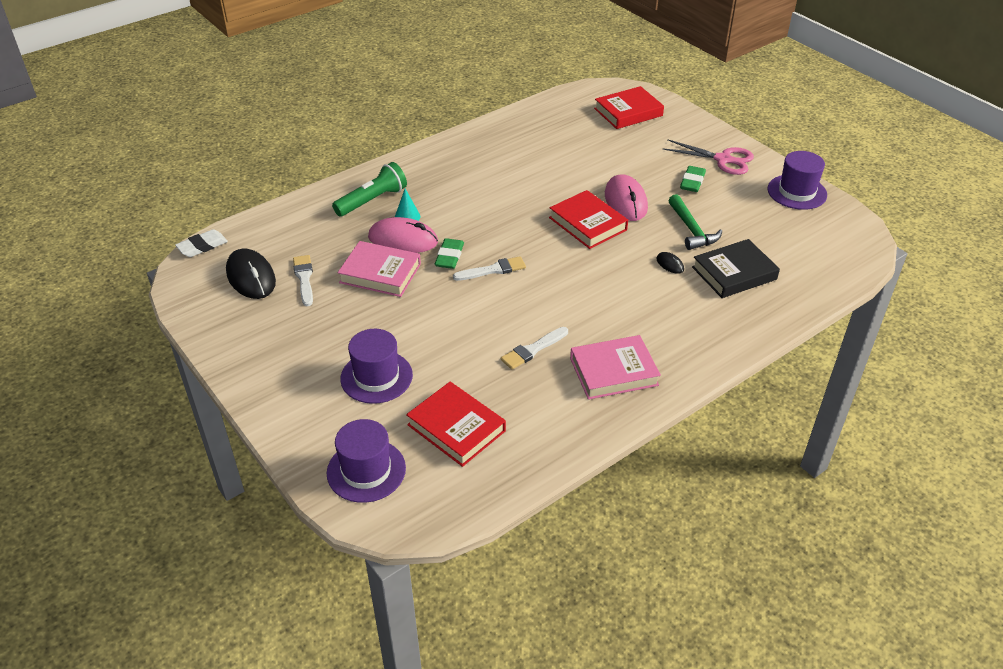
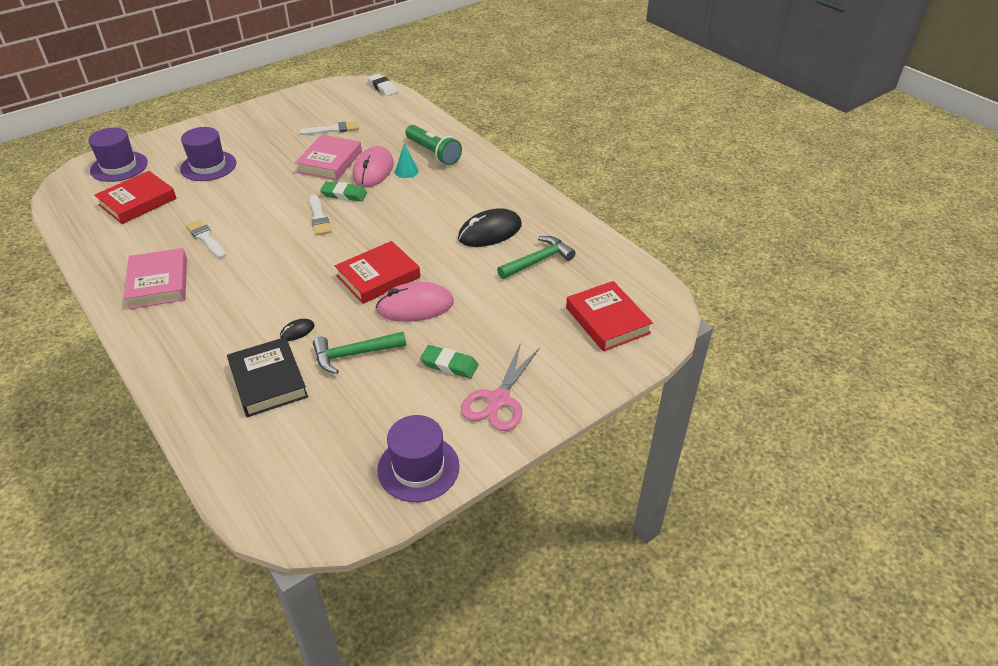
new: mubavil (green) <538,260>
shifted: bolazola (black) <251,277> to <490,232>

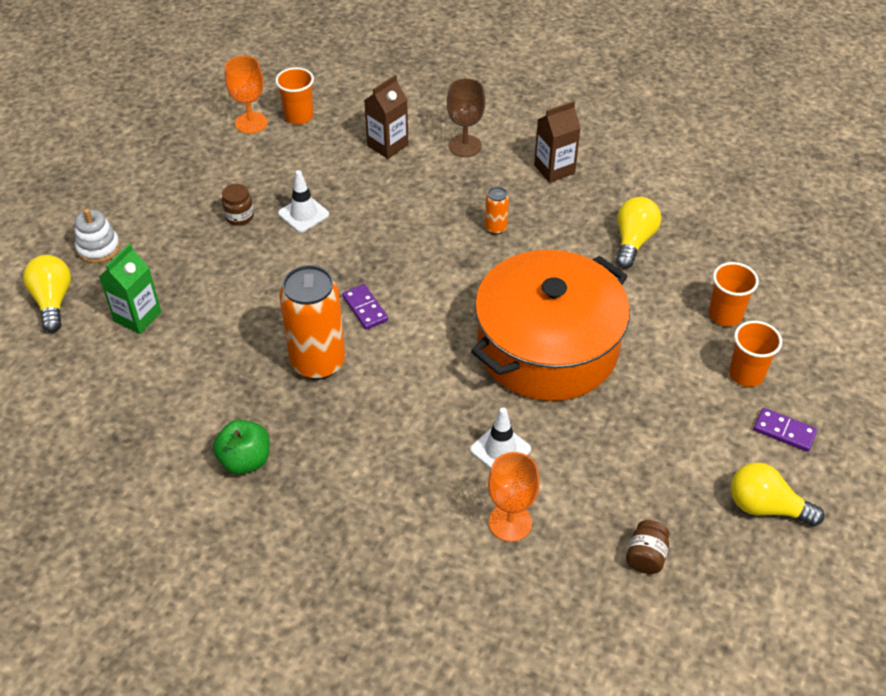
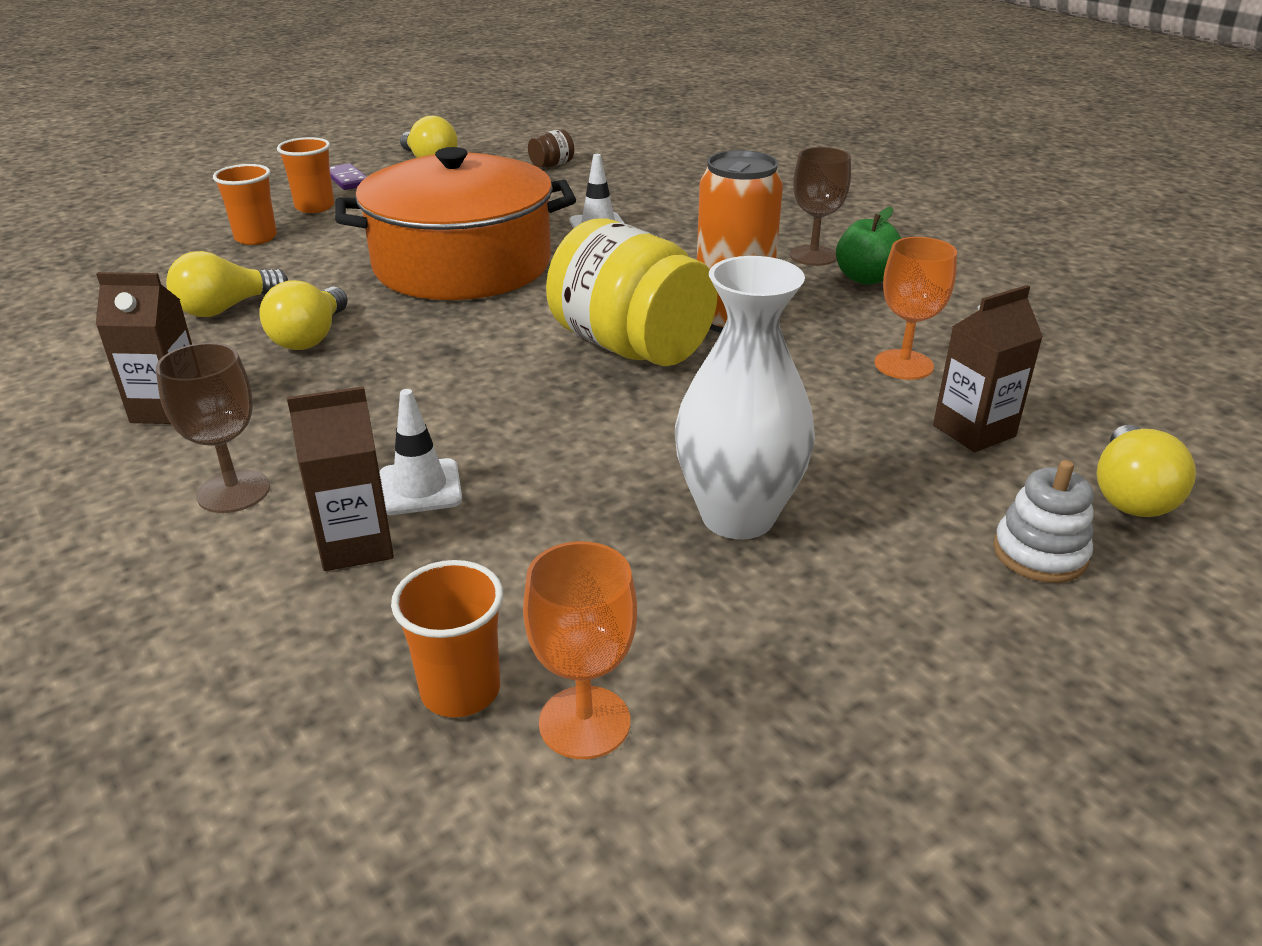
gone: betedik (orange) <495,228>
new: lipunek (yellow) <310,337>; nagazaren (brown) <813,256>
shifted: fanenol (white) <303,214> to <420,487>; nagazaren (orange) <510,522> to <903,365>
swapped: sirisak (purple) <365,308> to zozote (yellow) <630,347>; zozote (brown) <239,216> to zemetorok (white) <738,516>
repainted: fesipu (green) <138,317> to fesipu (brown) <974,431>

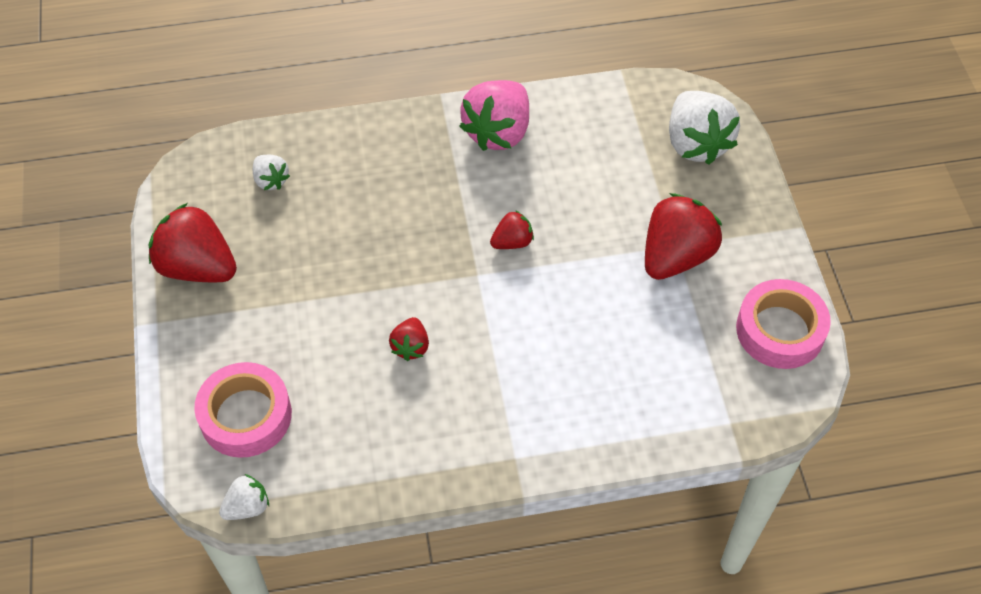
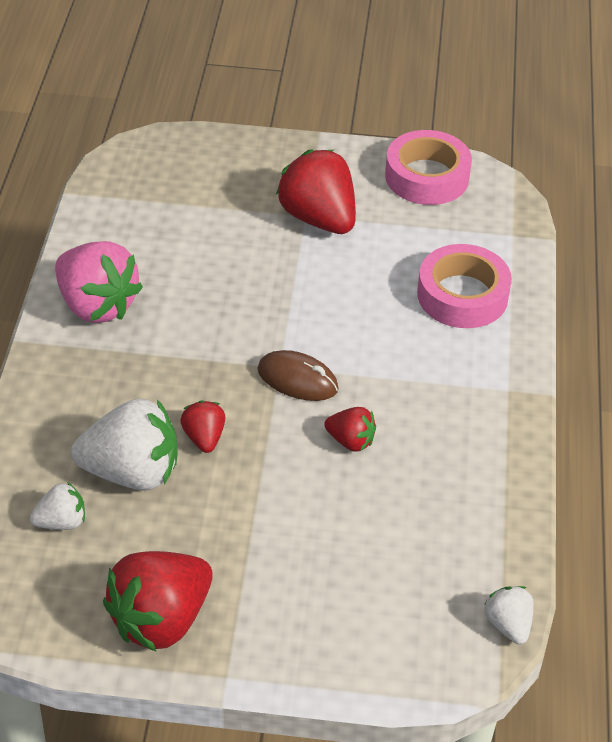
new: bolazola (brown) <297,379>
shifted: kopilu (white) <696,144> to <132,472>; kopilu (red) <512,242> to <204,437>; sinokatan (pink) <245,415> to <462,295>

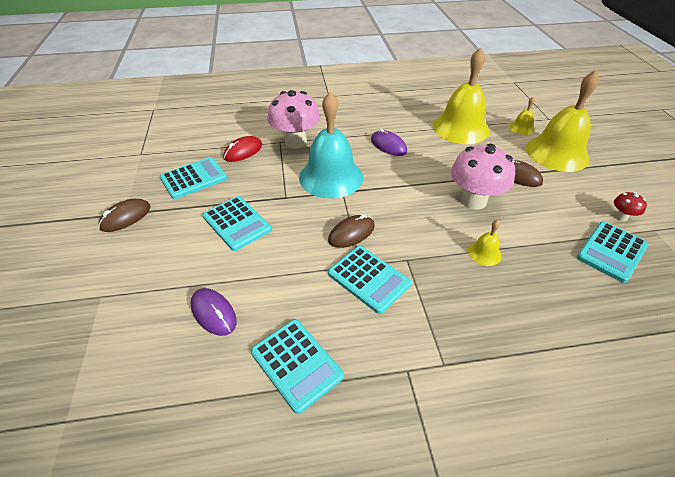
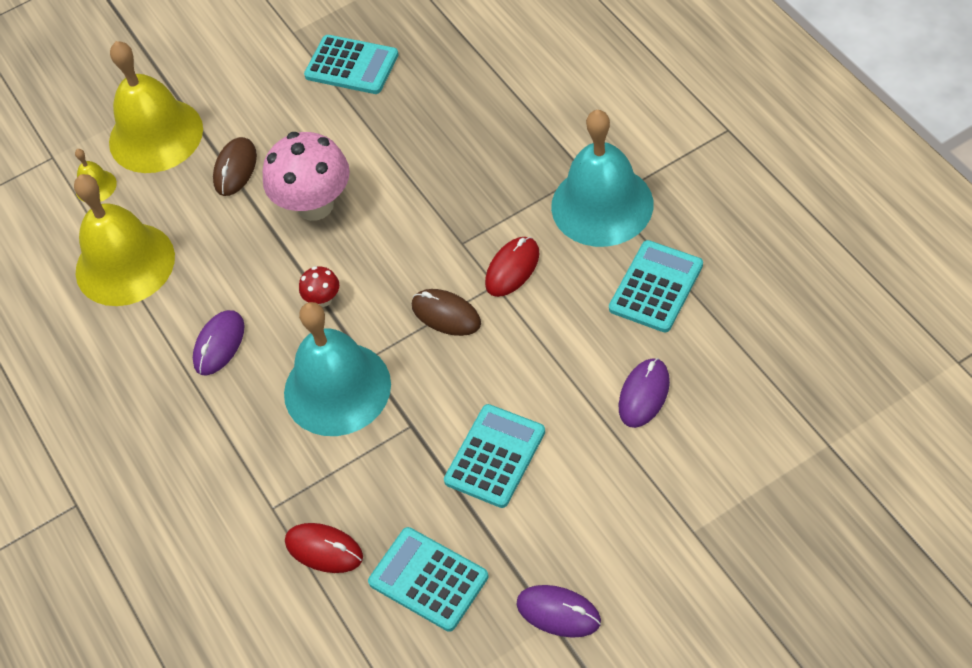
gone: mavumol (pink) <295,142>; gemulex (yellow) <484,253>
new: gemulex (turquoise) <602,205>
shifted: mavumol (red) <621,217> to <323,299>
swapped: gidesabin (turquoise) <369,279> to bolazola (red) <512,268>
repainted: bolazola (brown) <125,217> to bolazola (purple) <558,612>

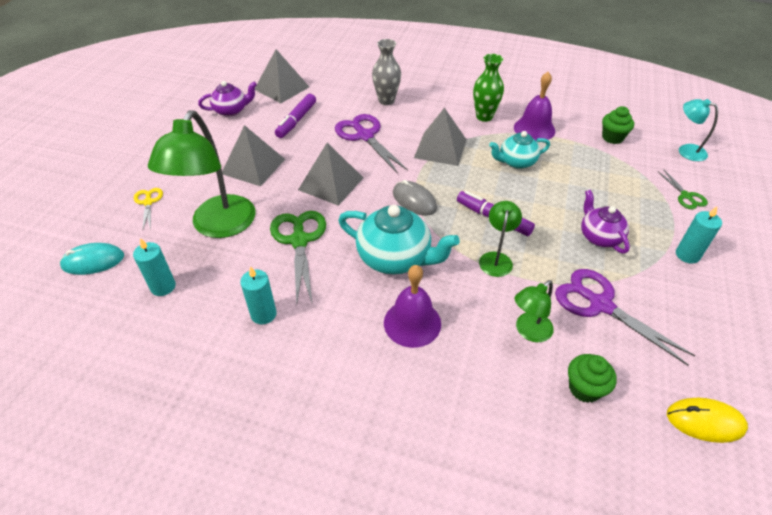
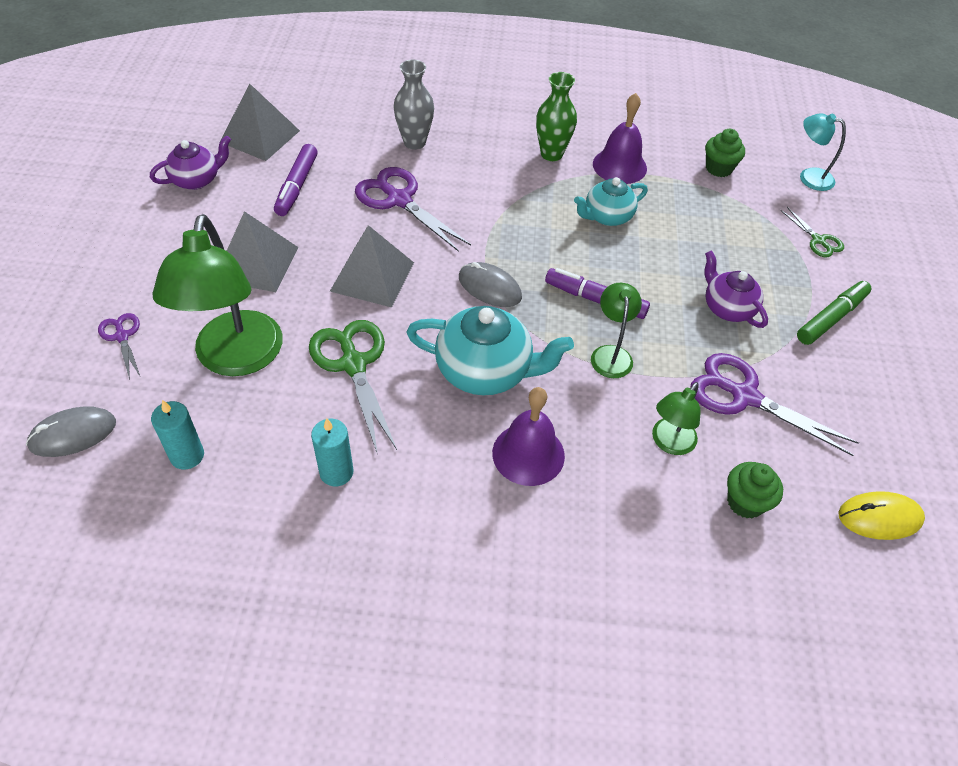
gone: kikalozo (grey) <440,148>
swapped: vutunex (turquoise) <687,255> to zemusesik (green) <831,318>
repainted: bolazola (turquoise) <93,261> to bolazola (grey) <73,434>; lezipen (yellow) <148,202> to lezipen (purple) <122,336>

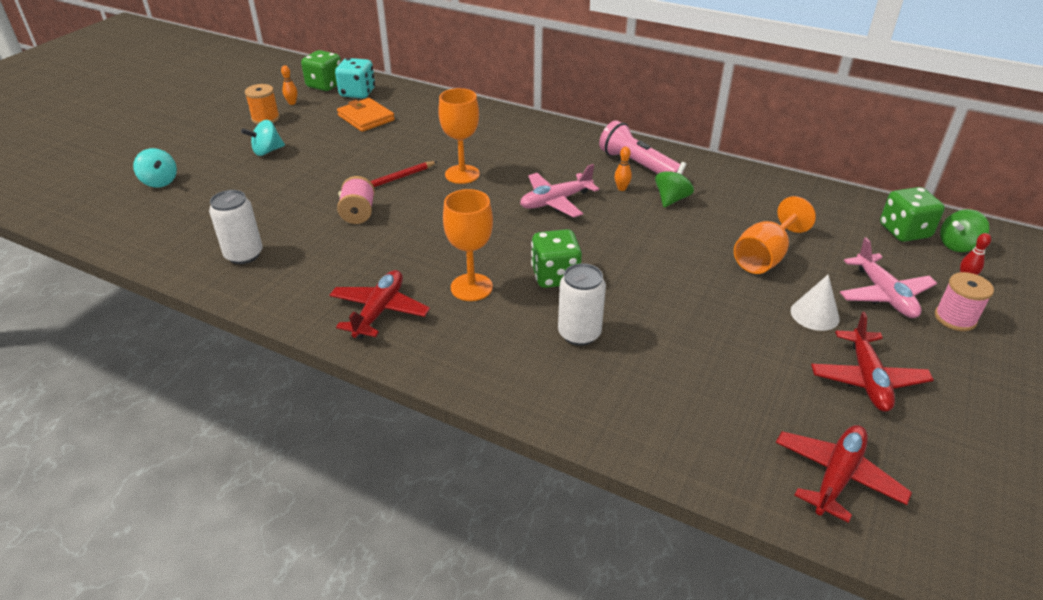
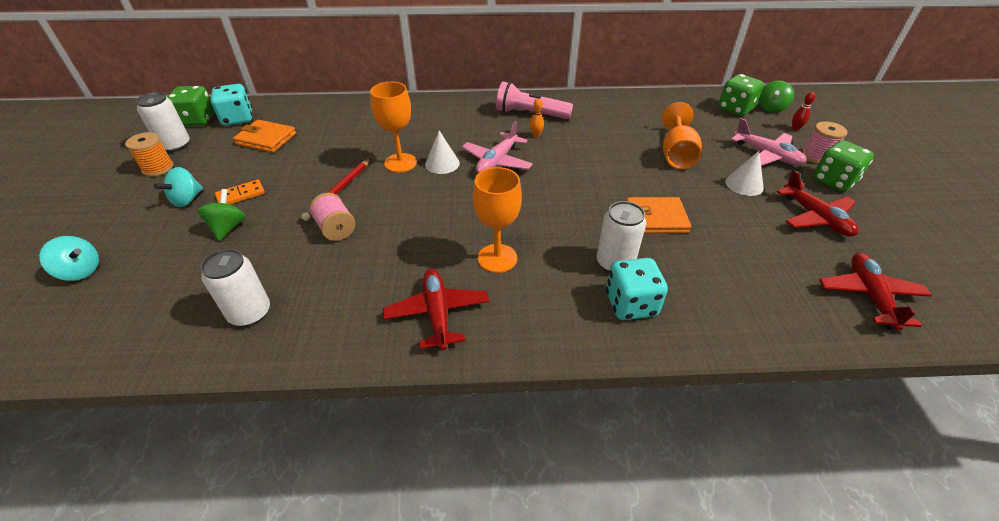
new: sirisak (orange) <241,195>; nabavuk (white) <442,163>; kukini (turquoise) <630,304>; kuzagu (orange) <655,218>
shifted: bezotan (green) <671,199> to <228,228>; kukini (green) <555,276> to <833,181>
swapped: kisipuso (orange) <292,103> to betedik (white) <175,145>

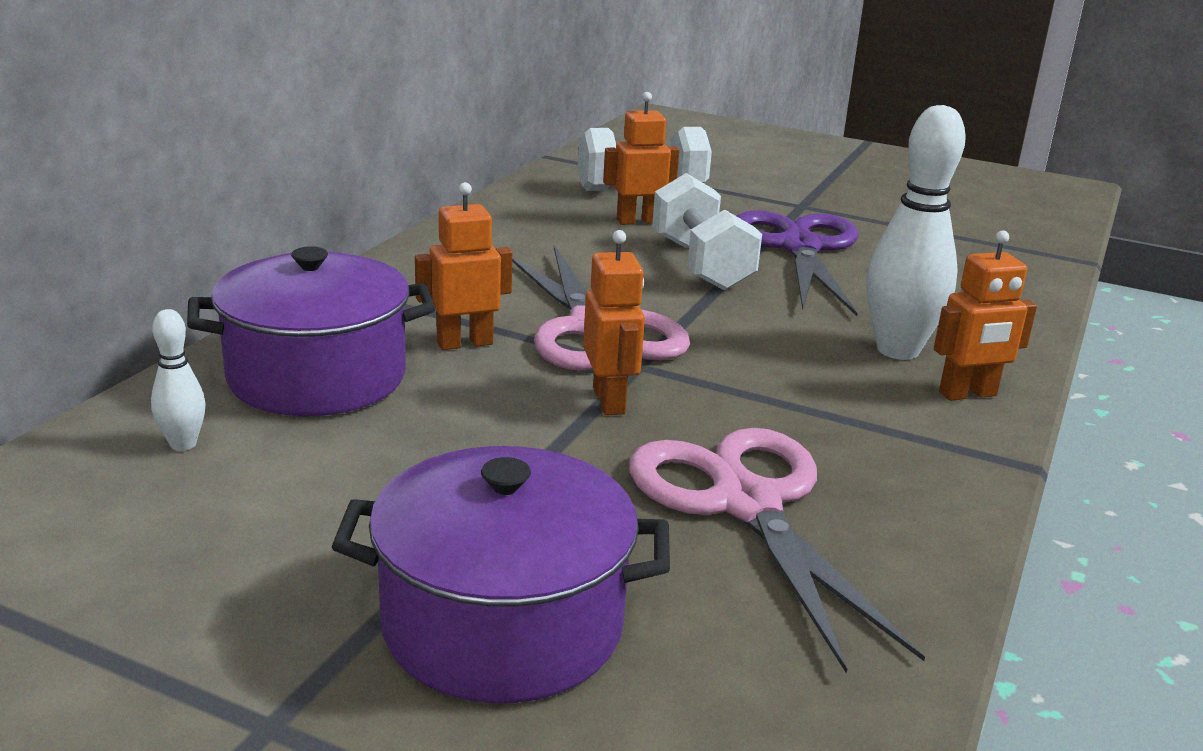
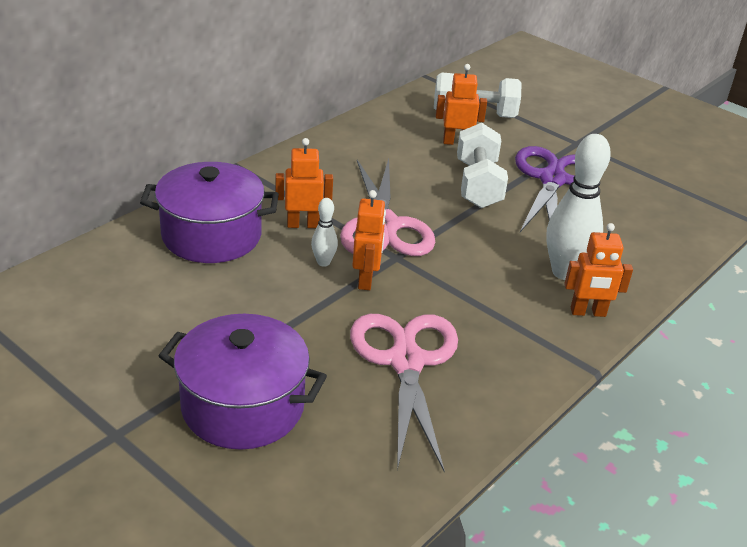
shifted: kisipuso (white) <183,444> to <323,262>

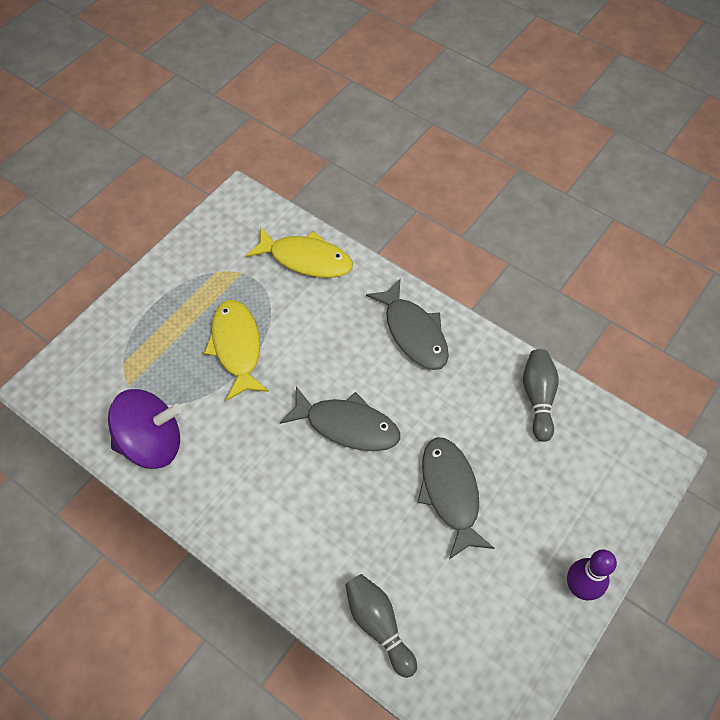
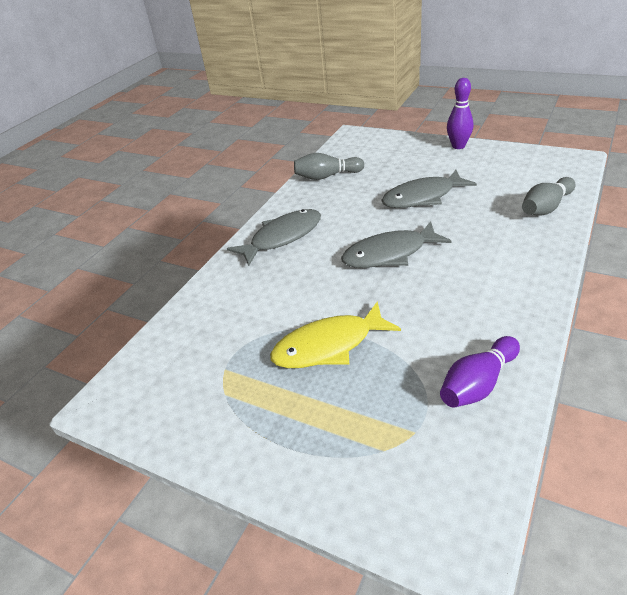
gone: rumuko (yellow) <306,259>
swapped: bezotan (purple) <152,442> to kisipuso (purple) <478,384>
rotated: rumuko (grey) <347,425> = <389,254> 120 degrees counterclockwise

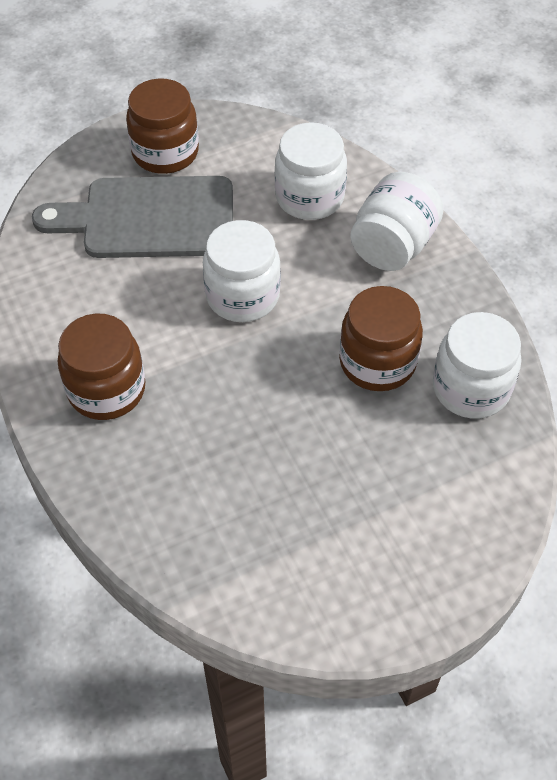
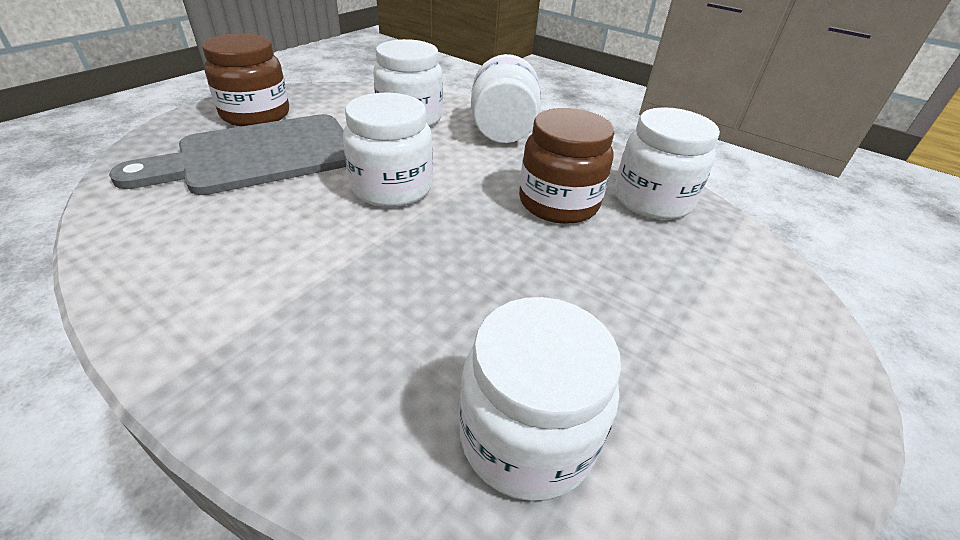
gone: zozote (brown) <106,390>
new: zozote (white) <526,437>

